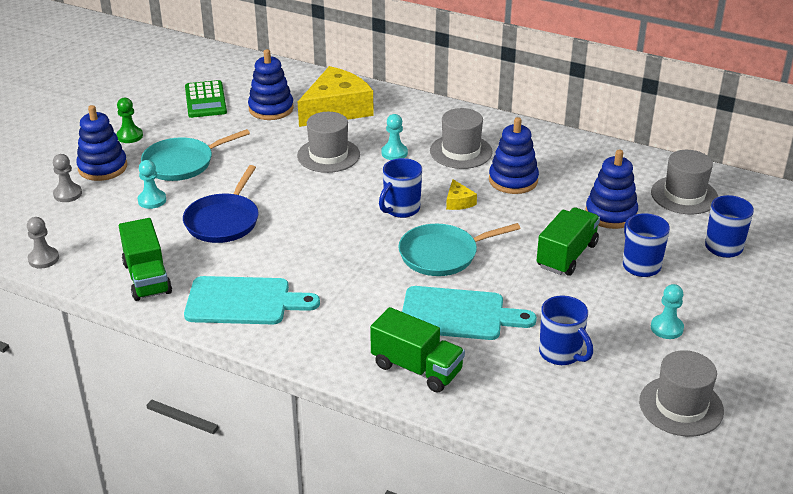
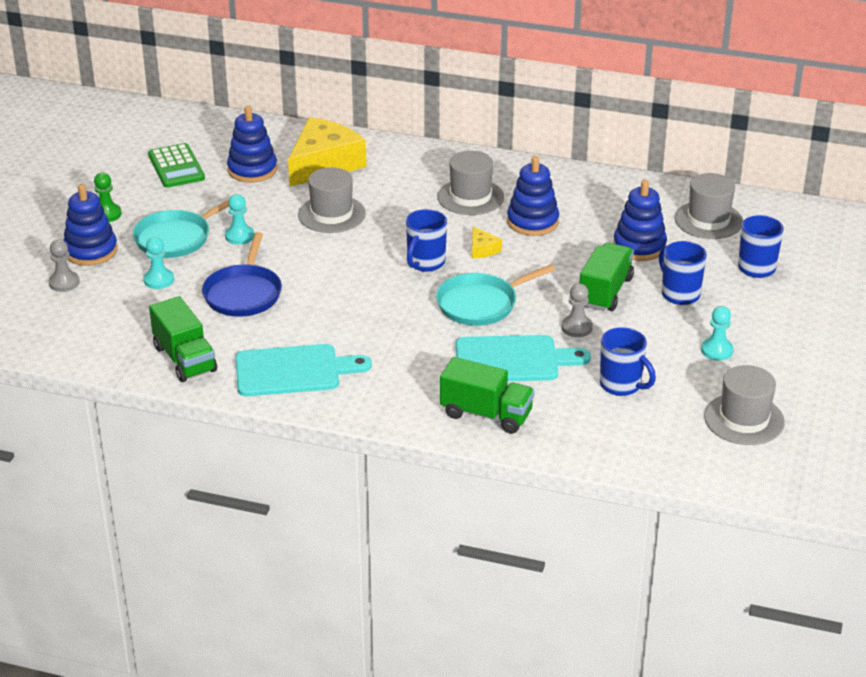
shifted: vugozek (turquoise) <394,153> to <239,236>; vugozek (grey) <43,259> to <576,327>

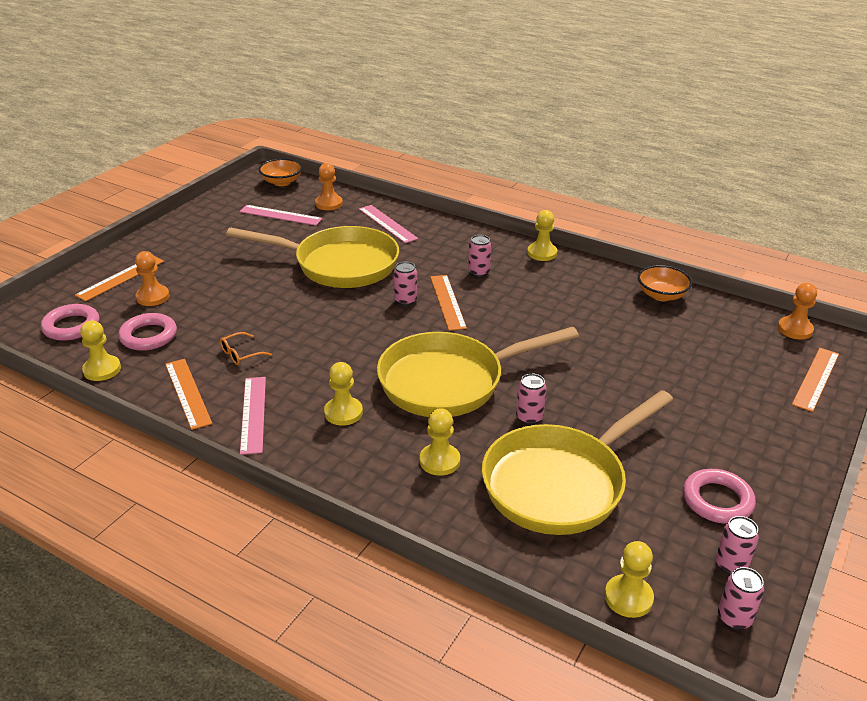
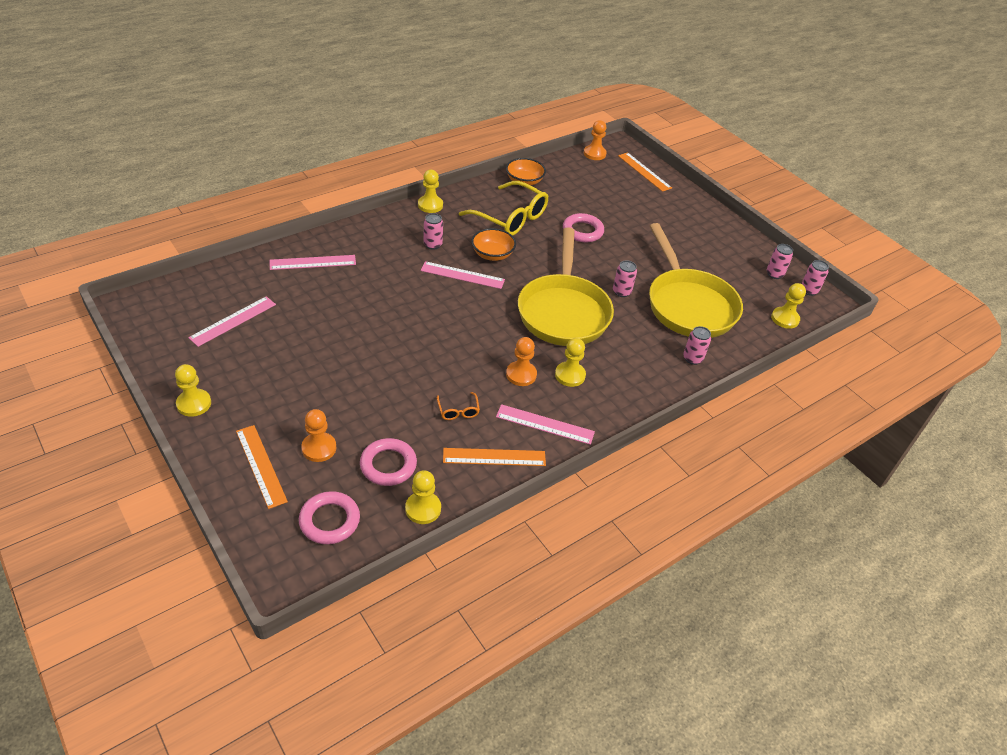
gone: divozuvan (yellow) <339,265>
new: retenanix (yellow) <510,218>
shifted: vugozek (yellow) <439,461> to <194,404>; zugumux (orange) <282,182> to <492,254>; vugozek (orange) <329,204> to <521,374>; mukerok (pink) <717,500> to <582,231>; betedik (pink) <405,300> to <692,358>
repainted: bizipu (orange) <447,302> to bizipu (pink) <462,275>

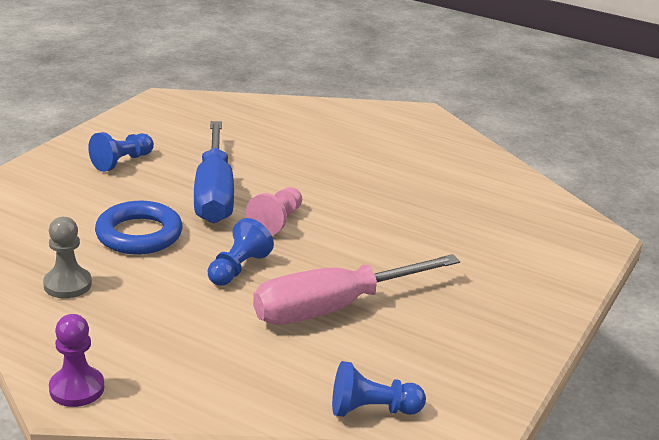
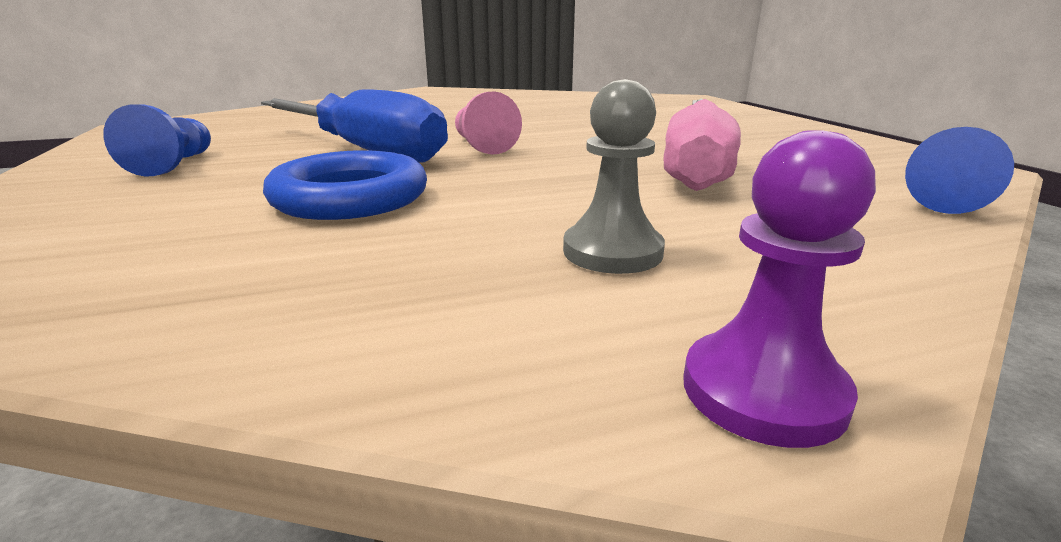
gone: vugozek (blue) <238,269>
shifted: vugozek (grey) <67,284> to <612,252>

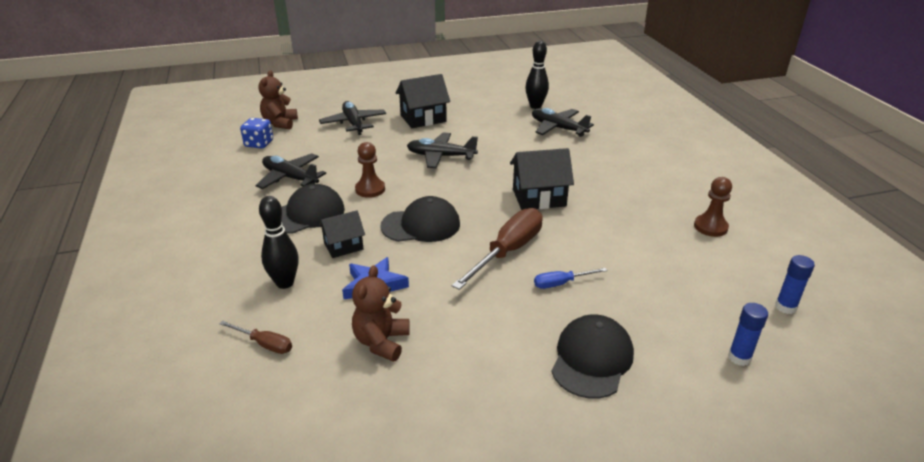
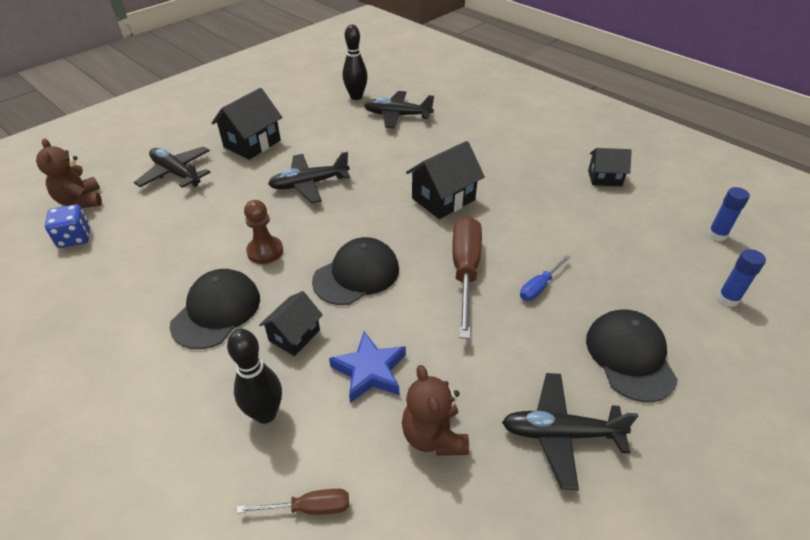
shifted: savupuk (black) <290,178> to <560,433>
swapped: vugozek (brown) <710,227> to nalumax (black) <604,178>

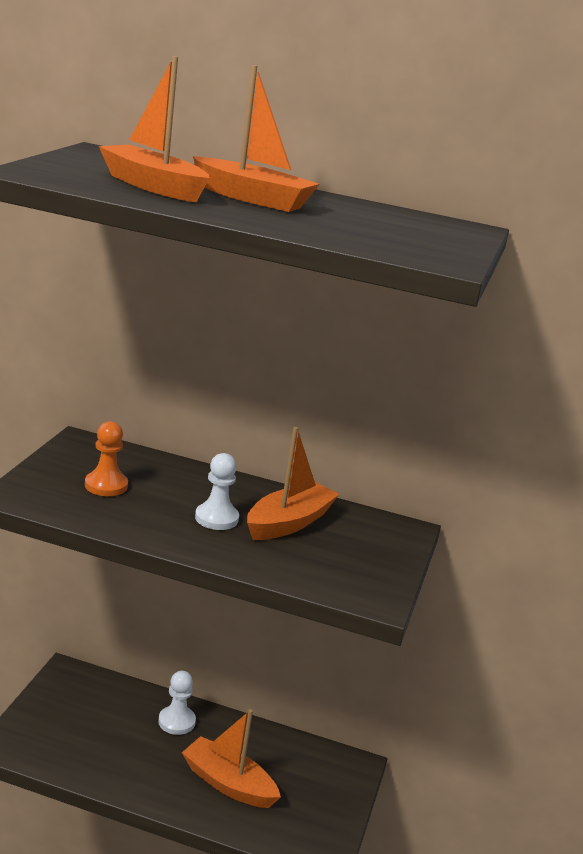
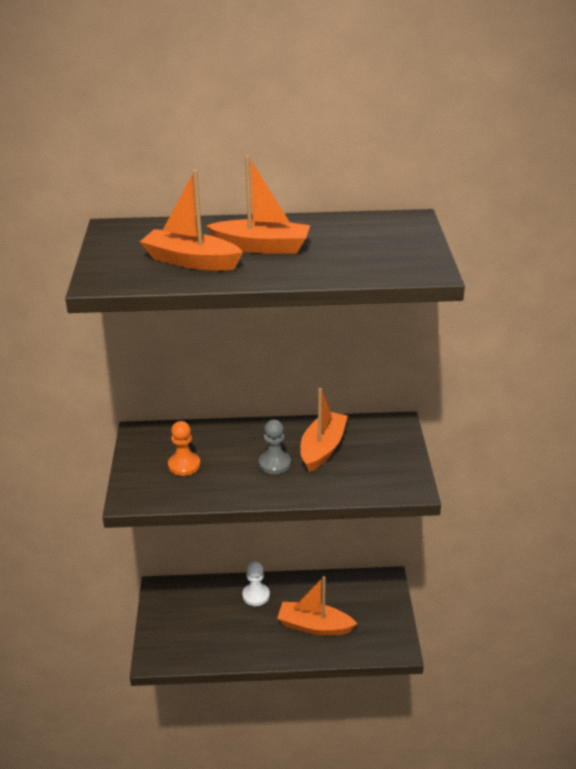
repainted: vugozek (white) <216,518> to vugozek (grey) <274,463>

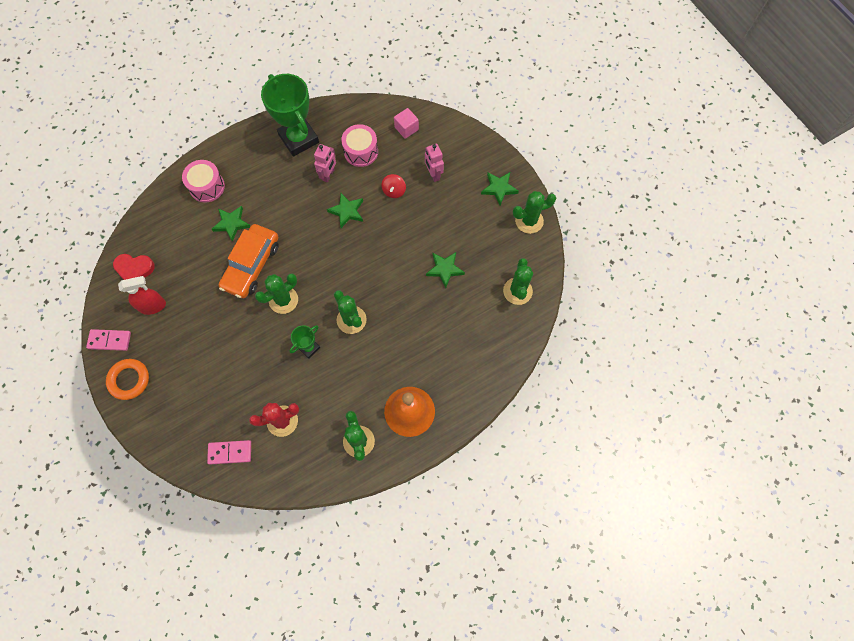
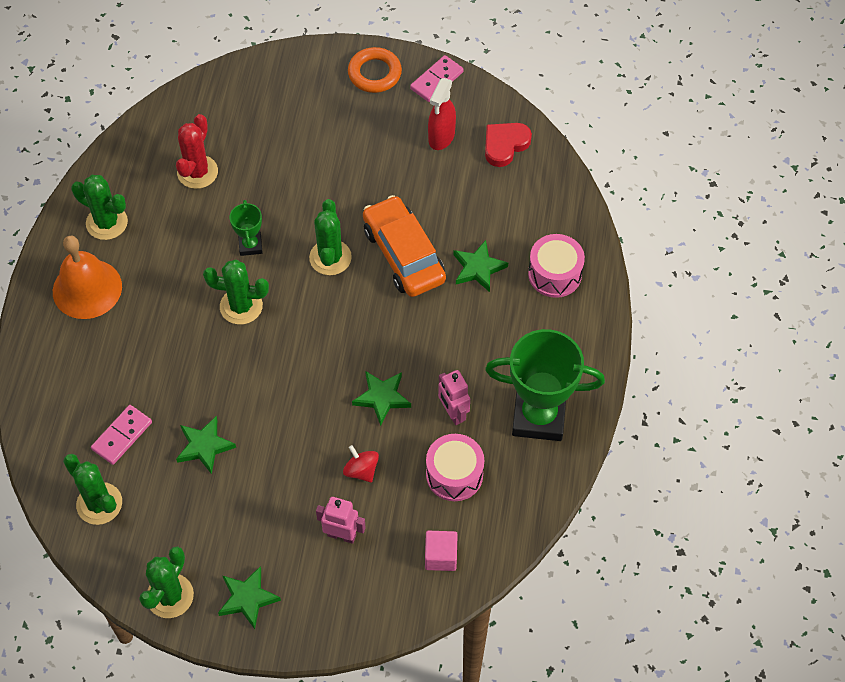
shifted: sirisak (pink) <230,452> to <122,436>

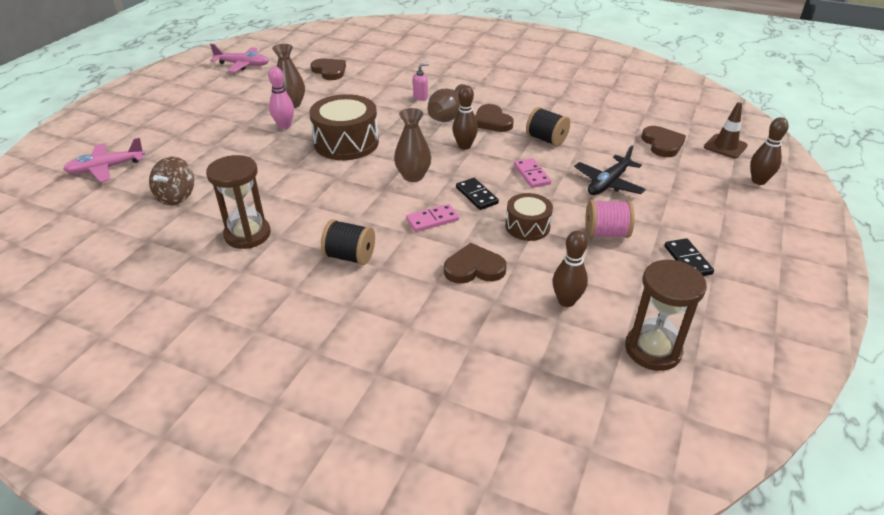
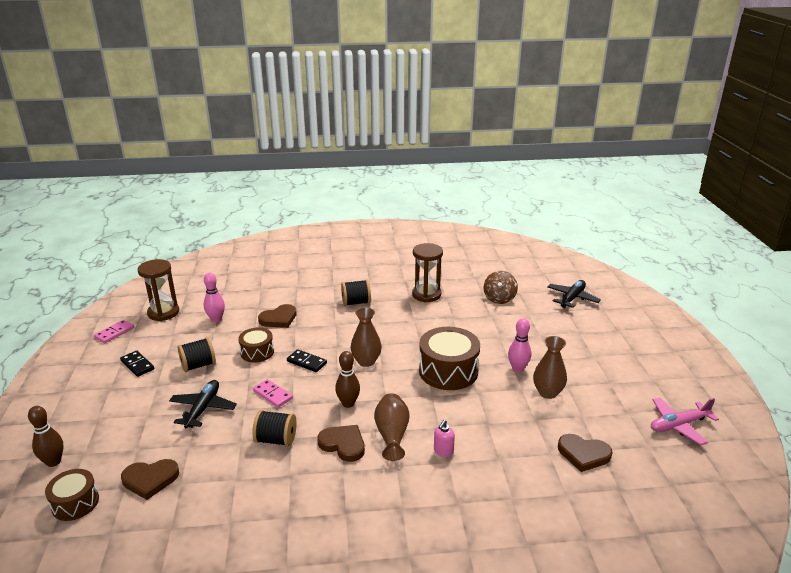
shifted: sirisak (pink) <432,220> to <114,333>
swapped: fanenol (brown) <725,146> to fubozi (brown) <75,503>
repainted: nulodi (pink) <606,233> to nulodi (black) <198,365>; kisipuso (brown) <566,301> to kisipuso (pink) <216,319>; savupuk (pink) <106,168> to savupuk (black) <572,298>
rotated: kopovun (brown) <662,144> = <150,479> 60 degrees counterclockwise; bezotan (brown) <176,197> = <499,298> 150 degrees counterclockwise

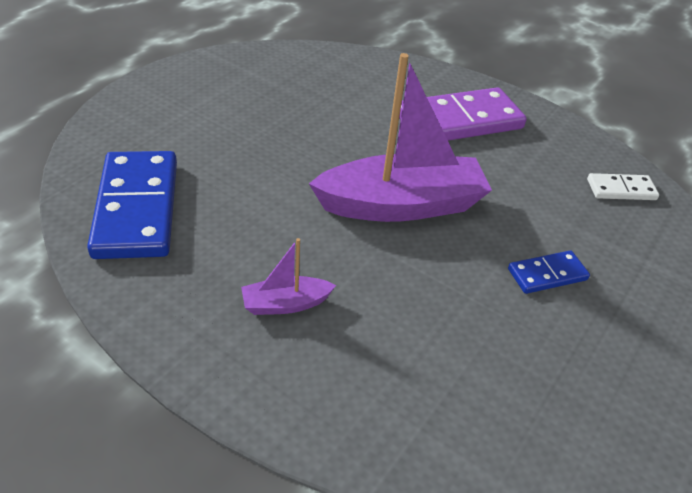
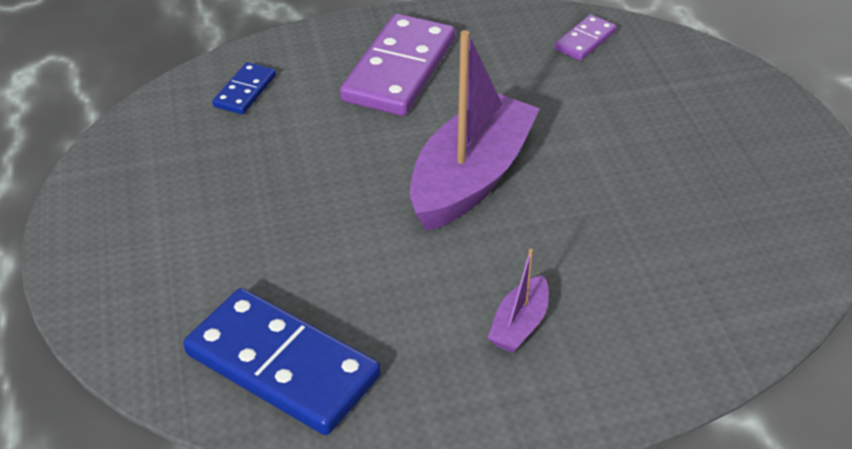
shifted: sirisak (blue) <547,274> to <245,91>
repainted: sirisak (white) <621,190> to sirisak (purple) <585,40>

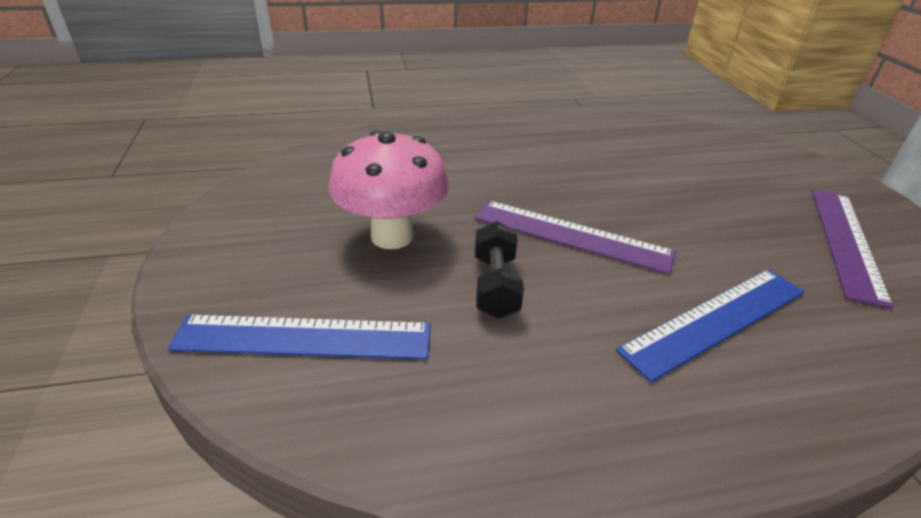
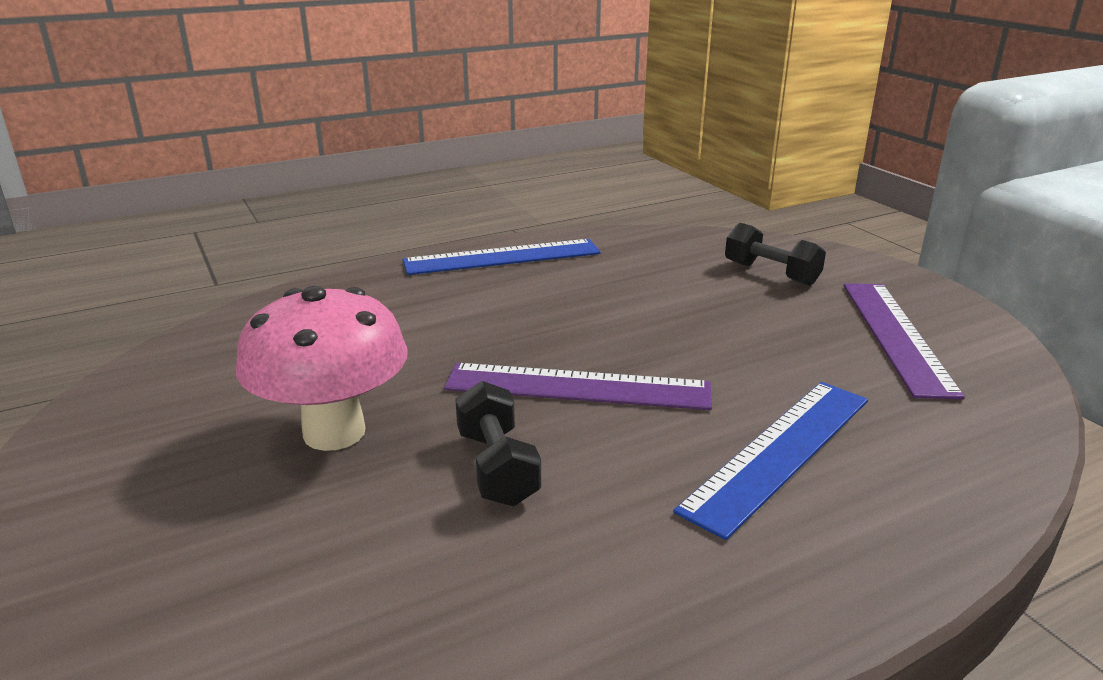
new: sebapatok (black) <771,273>
shifted: bizipu (blue) <304,337> to <502,257>

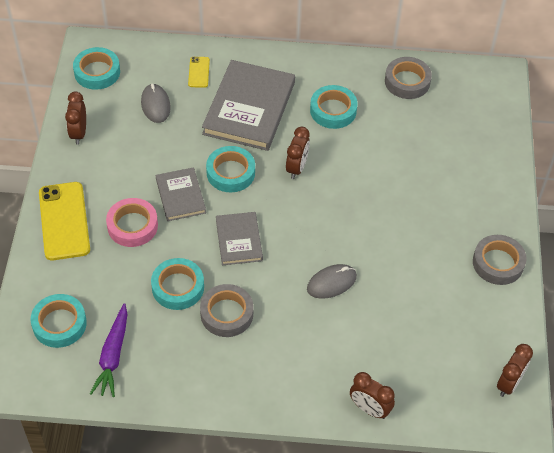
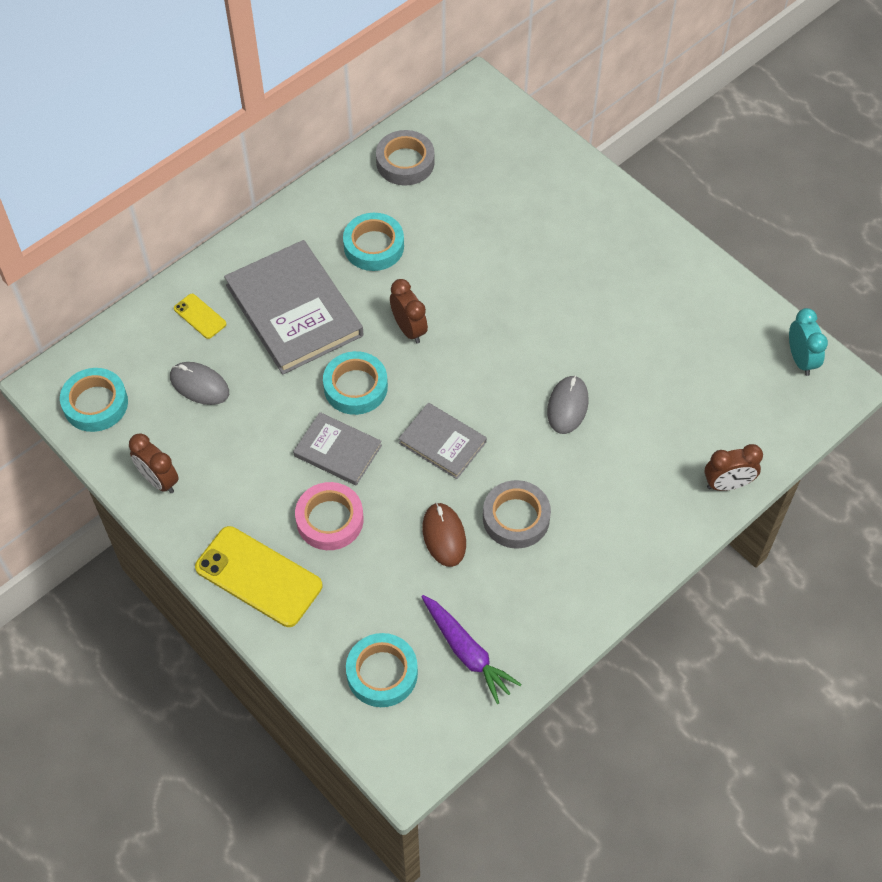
gone: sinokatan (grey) <498,263>
swapped: sinokatan (turquoise) <178,287> to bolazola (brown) <444,536>
repainted: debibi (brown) <509,383> to debibi (turquoise) <800,359>

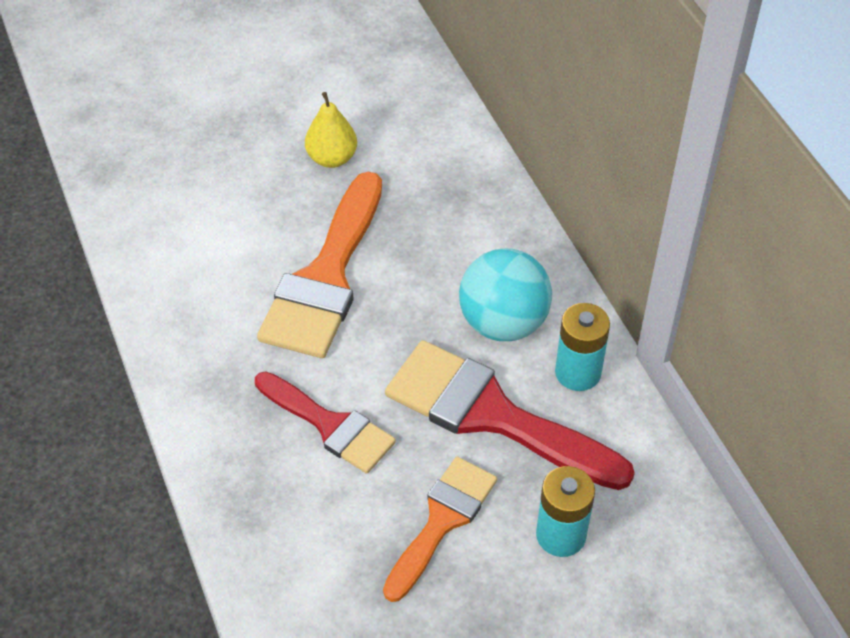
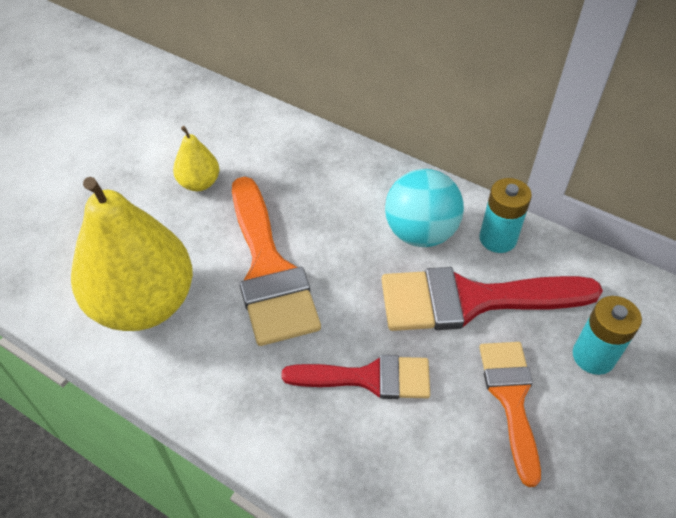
new: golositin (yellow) <144,303>

